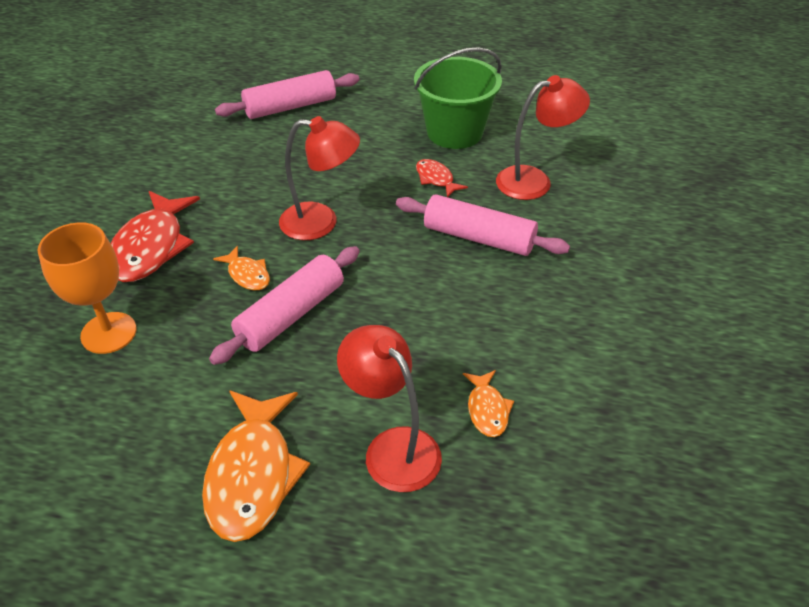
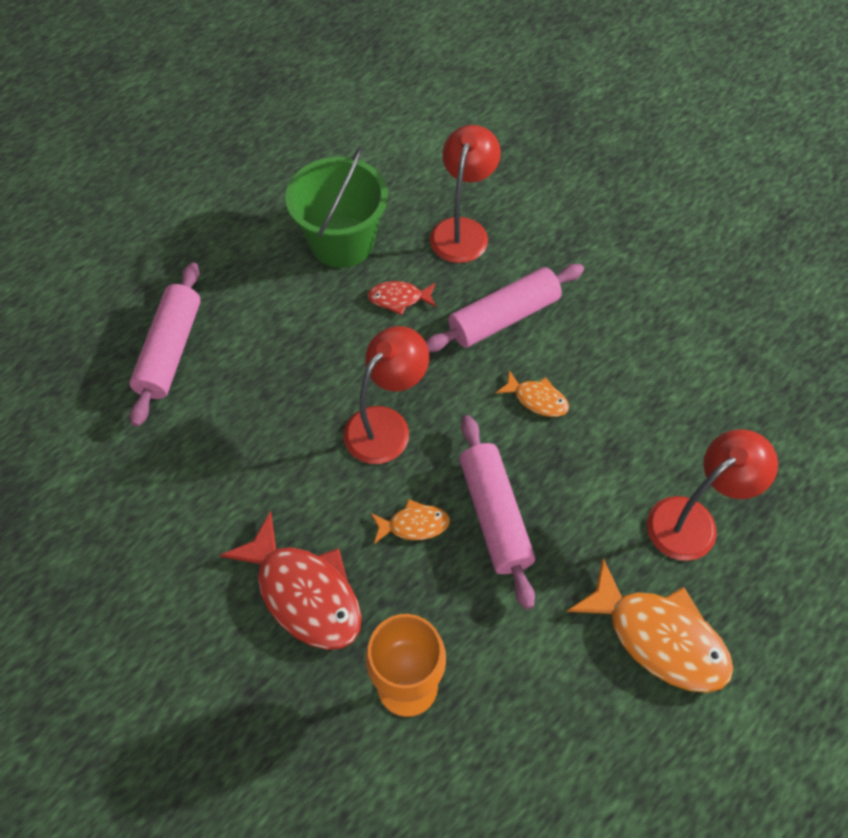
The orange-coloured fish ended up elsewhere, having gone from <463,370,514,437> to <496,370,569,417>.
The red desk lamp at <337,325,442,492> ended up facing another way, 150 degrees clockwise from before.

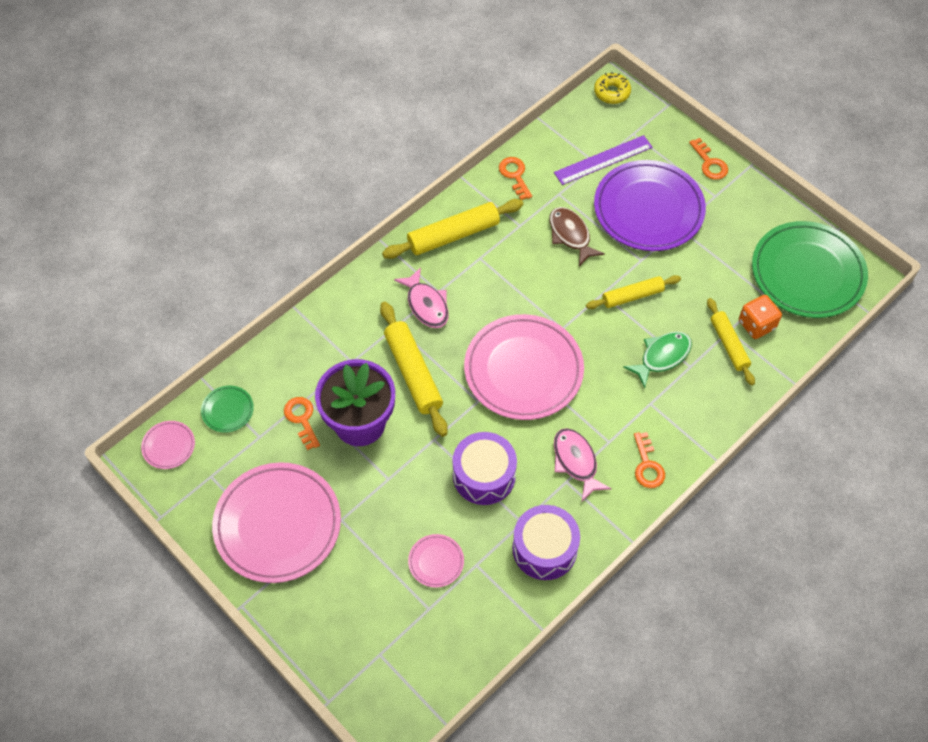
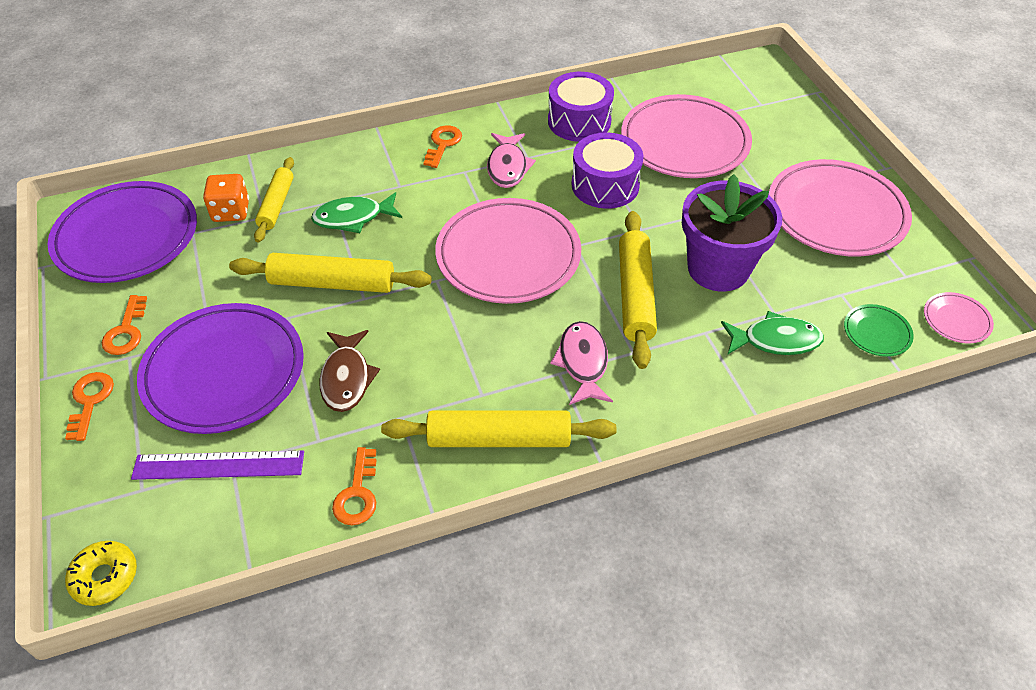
What was the green dinner plate at <752,221,868,318> turned into the purple dinner plate at <48,181,197,283>.
The orange-coloured latchkey ended up elsewhere, having gone from <284,397,320,450> to <102,295,147,355>.
The size of the yellow pastry roller at <586,275,681,309> changed by a factor of 1.54.
The size of the rosy dinner plate at <408,534,464,588> changed by a factor of 2.32.
The second view gained the green fish at <721,311,824,355>.

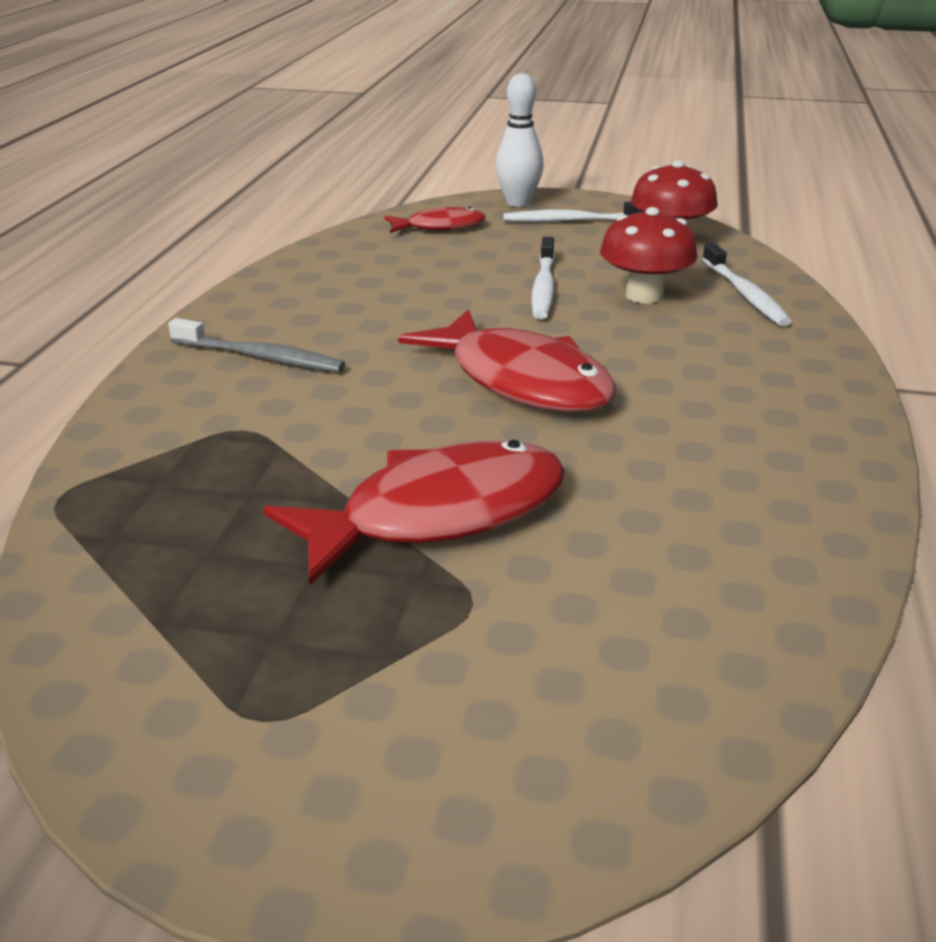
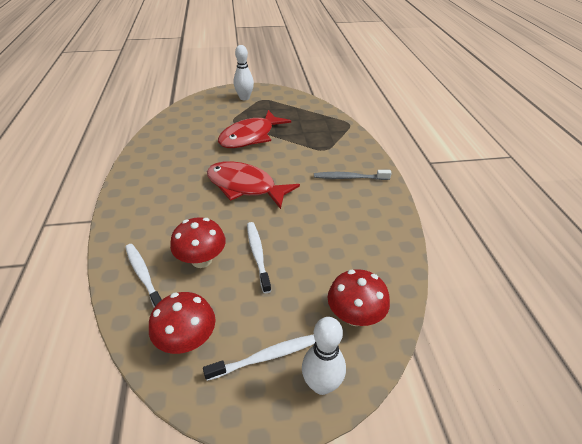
The second view gained the white skittle at <234,45,254,100>.
Where the red fish stood at <384,206,485,233>, the red toadstool came to stand at <328,269,390,326>.

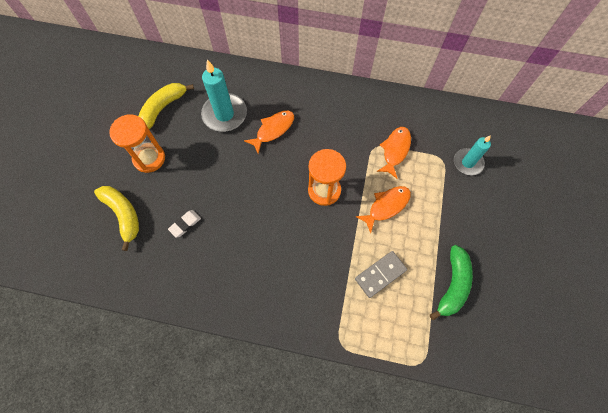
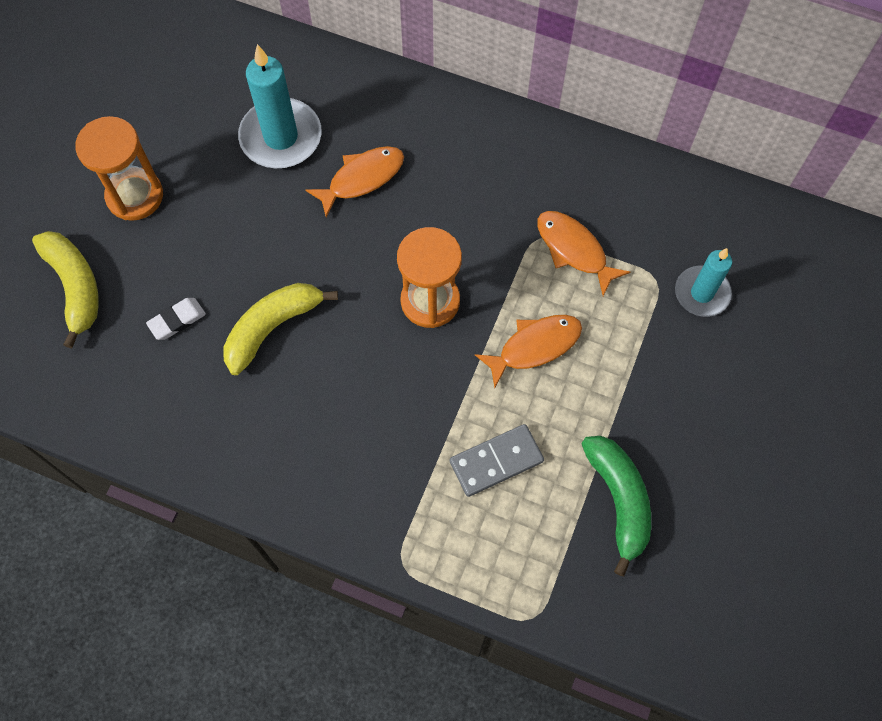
The yellow toy banana ended up elsewhere, having gone from <139,83,194,129> to <223,283,338,375>.
The orange-coloured fish at <377,127,411,179> ended up facing another way, 75 degrees counterclockwise from before.
The green toy banana at <430,245,473,320> ended up facing another way, 45 degrees counterclockwise from before.

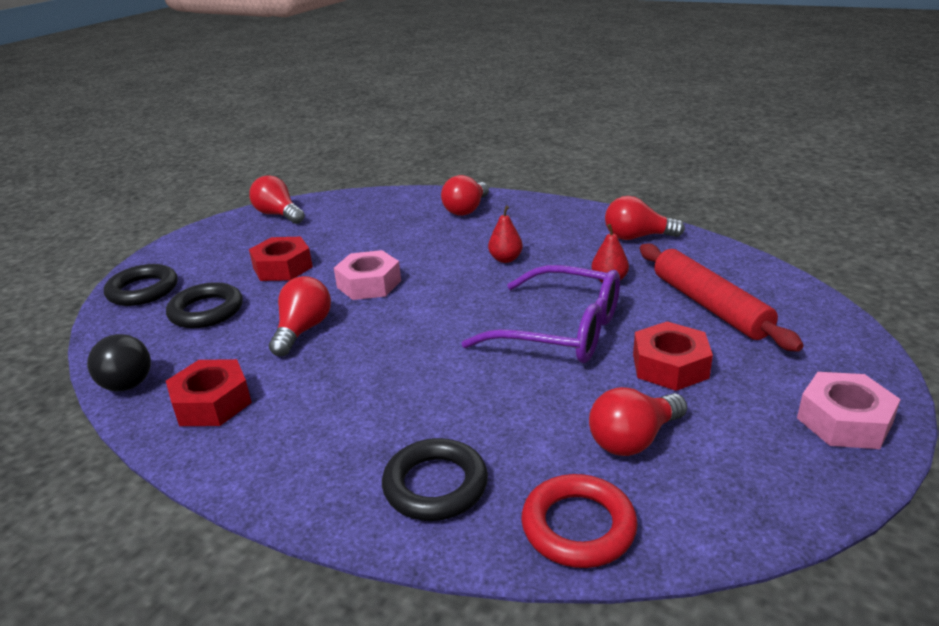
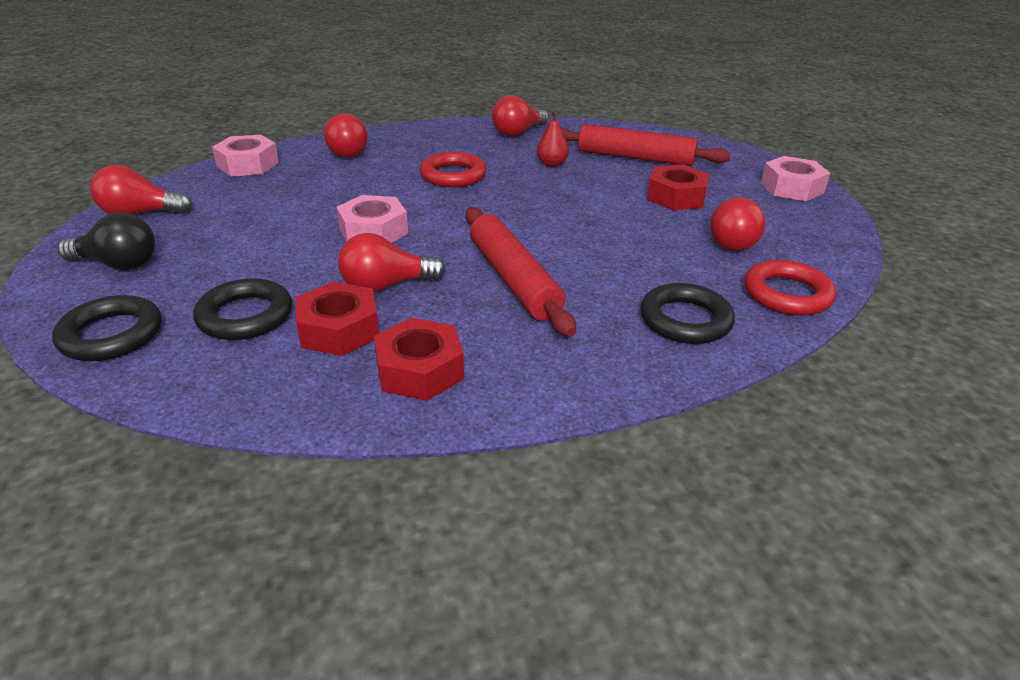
The jet-black lightbulb ended up elsewhere, having gone from <87,334,151,391> to <57,212,155,270>.
The second view gained the rosy nut at <212,135,279,176>.
The red nut ended up elsewhere, having gone from <249,237,313,281> to <296,282,379,356>.
The red lightbulb at <269,276,331,356> ended up facing another way, 75 degrees counterclockwise from before.
Where the red toy pear stood at <488,206,523,263>, the red torus came to stand at <420,152,487,187>.
The second view gained the red pastry roller at <466,207,576,336>.
The second view lost the purple eyeglasses at <461,265,620,363>.

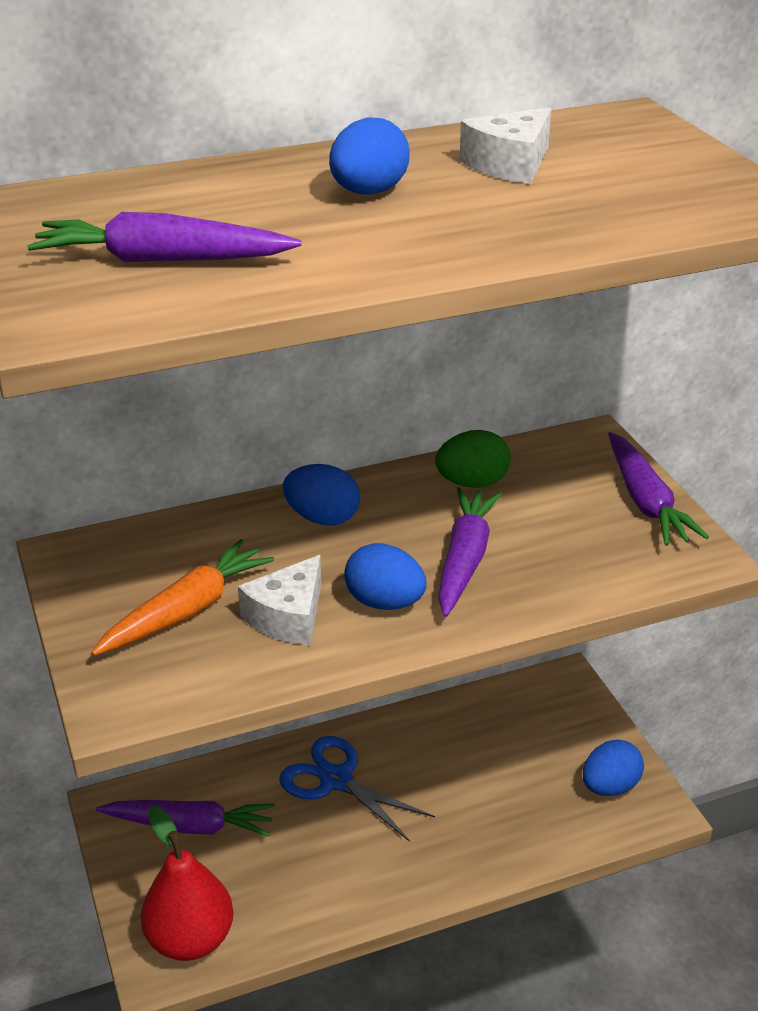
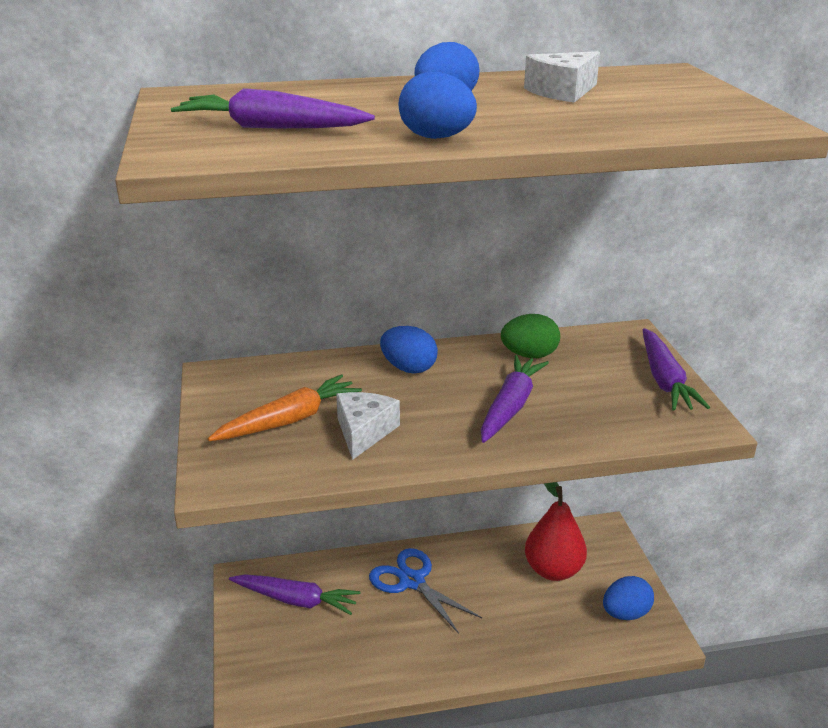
The white cheese at <238,555,321,645> ended up facing another way, 150 degrees clockwise from before.
The royal blue egg ended up elsewhere, having gone from <344,543,427,610> to <398,72,477,139>.
The red toy pear ended up elsewhere, having gone from <141,806,233,961> to <525,482,587,581>.

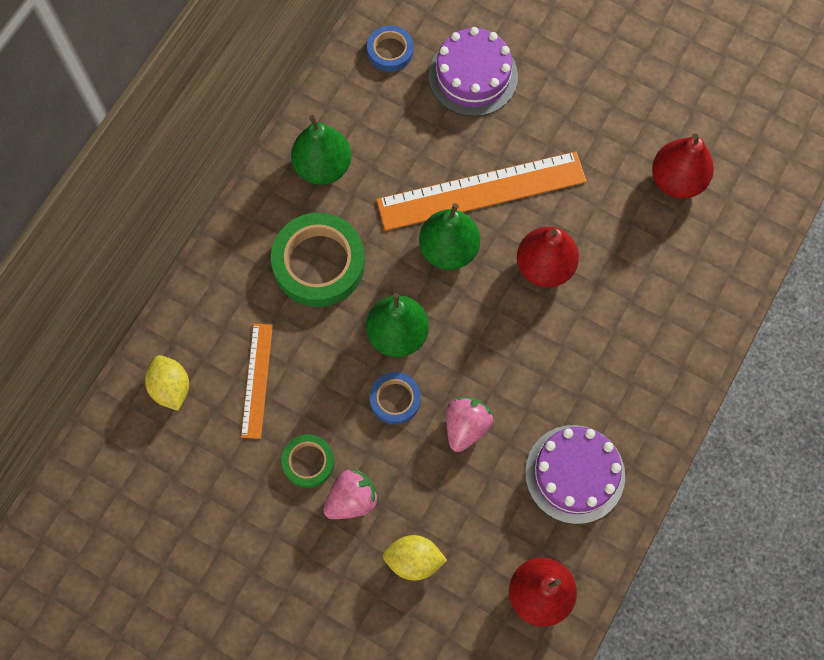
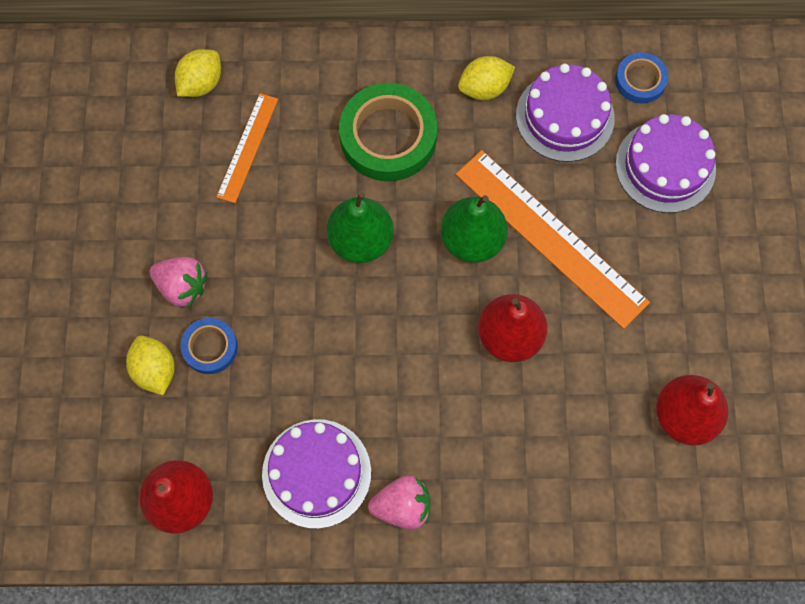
The royal blue roll of tape ended up elsewhere, having gone from <370,372,421,425> to <181,318,238,374>.
The orange-coloured measuring stick at <241,324,273,439> ended up facing another way, 45 degrees counterclockwise from before.
The rosy strawberry ended up elsewhere, having gone from <446,397,493,452> to <368,475,430,530>.
Where the green toy pear stood at <291,115,351,185>, the yellow toy lemon came to stand at <458,56,515,100>.
The second view gained the purple gateau at <516,64,615,162>.
The second view lost the green roll of tape at <281,435,334,488>.

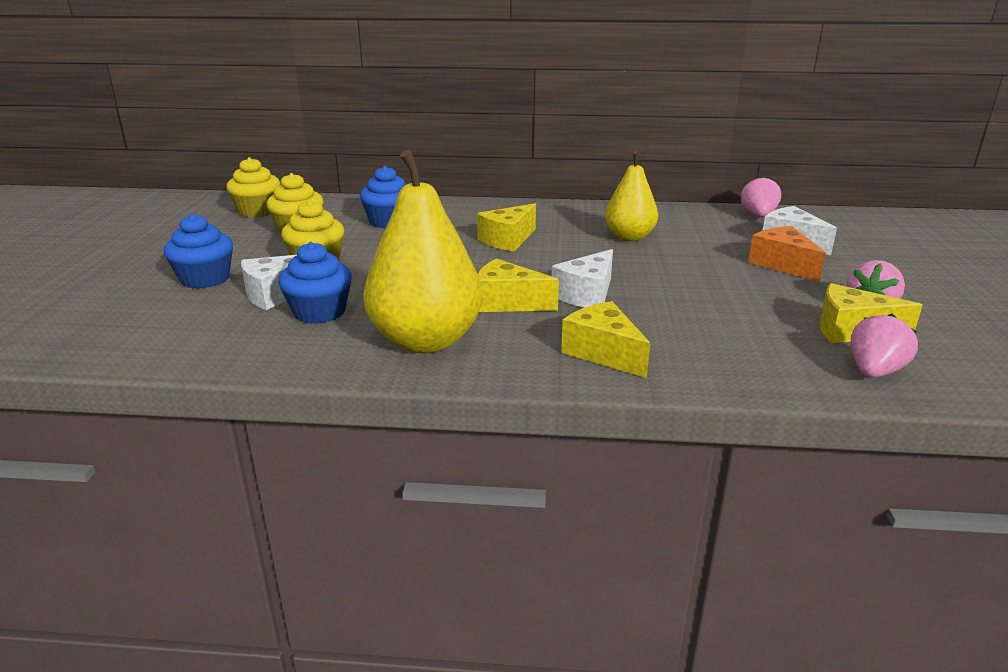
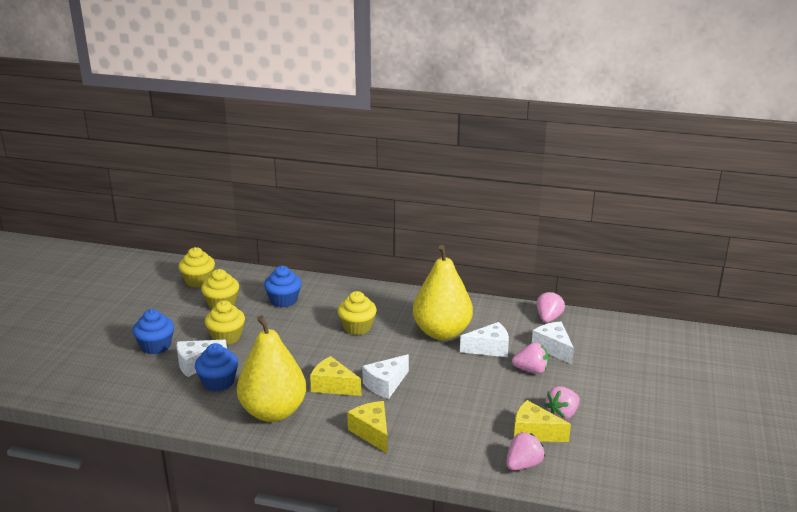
Where the yellow cheese stood at <477,203,536,251>, the yellow fairy cake came to stand at <337,291,377,335>.
The size of the yellow toy pear at <605,151,658,241> changed by a factor of 1.63.
The second view gained the white cheese at <460,322,509,357>.
Where the orange-coloured cheese stood at <748,226,826,282>, the rosy strawberry came to stand at <512,342,549,374>.

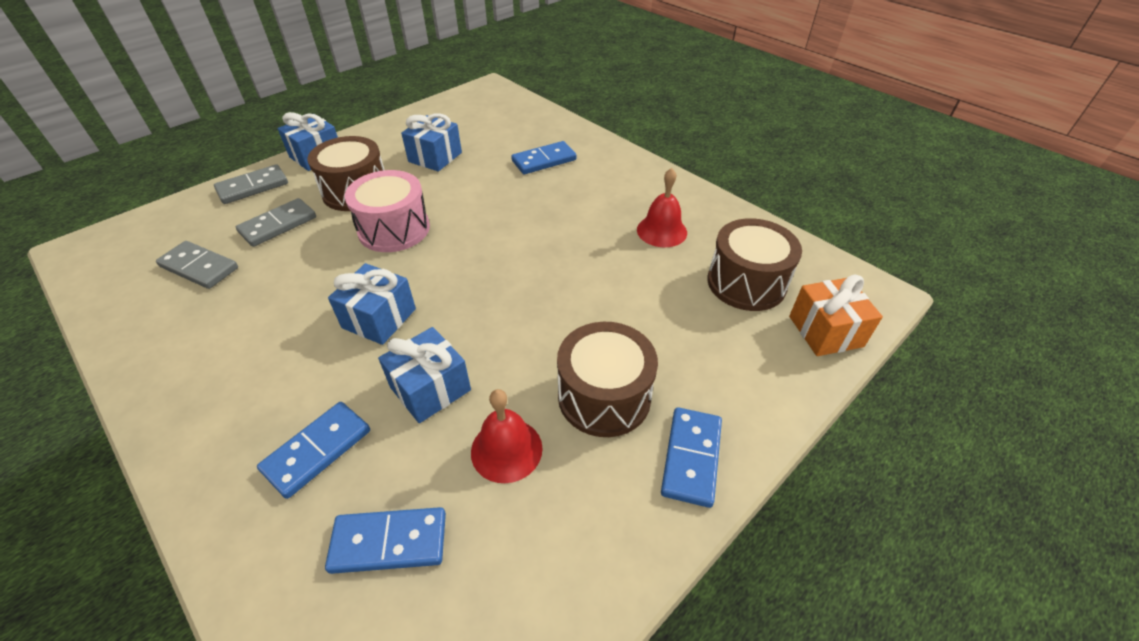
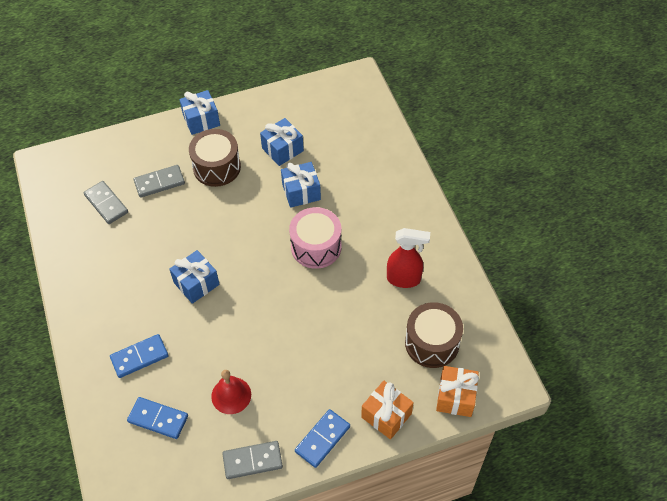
The ash-grey domino ended up elsewhere, having gone from <214,164,288,204> to <222,441,283,479>.
The royal blue present ended up elsewhere, having gone from <378,327,471,423> to <281,162,321,208>.
The rosy drum ended up elsewhere, having gone from <344,170,430,252> to <289,207,342,269>.
The second view gained the orange-coloured present at <361,381,414,439>.
Where the red bell stood at <637,168,687,247>, the red sprayer came to stand at <387,228,430,288>.
The second view lost the royal blue domino at <511,141,577,174>.
The second view lost the russet drum at <557,322,658,437>.

